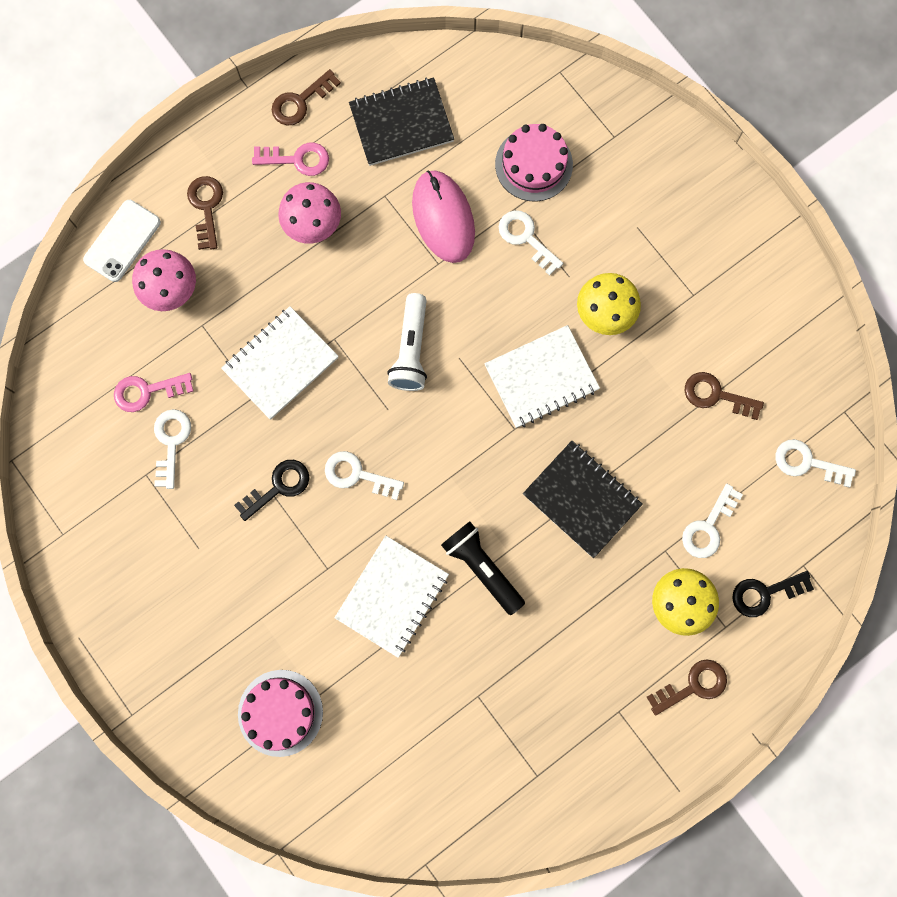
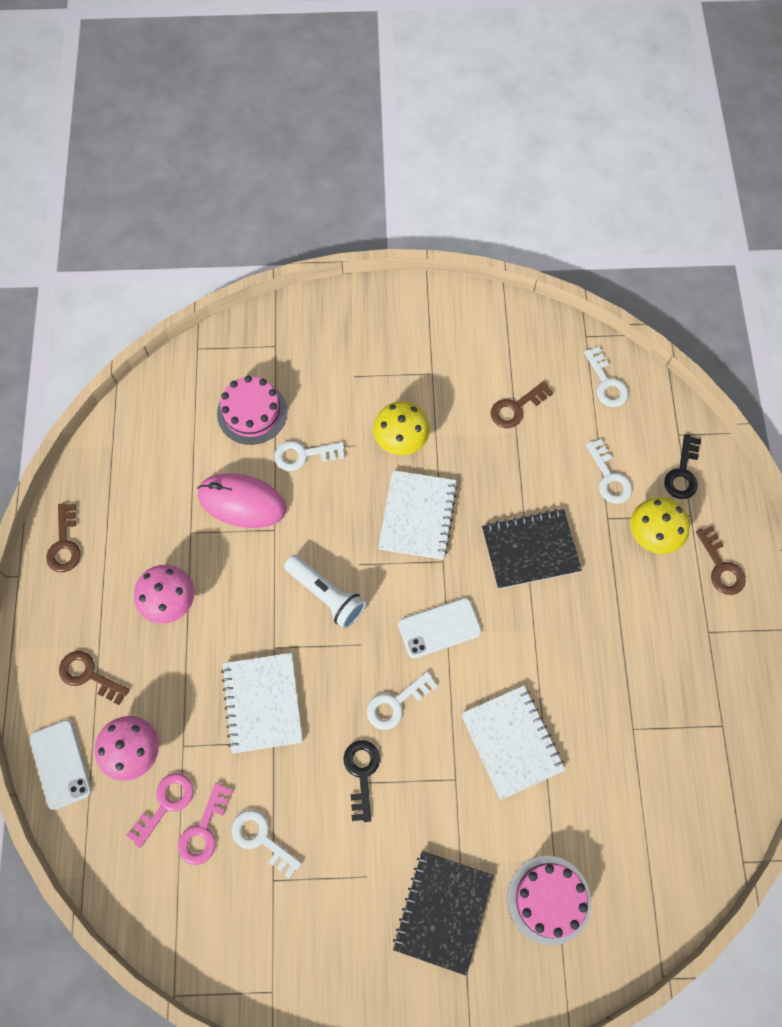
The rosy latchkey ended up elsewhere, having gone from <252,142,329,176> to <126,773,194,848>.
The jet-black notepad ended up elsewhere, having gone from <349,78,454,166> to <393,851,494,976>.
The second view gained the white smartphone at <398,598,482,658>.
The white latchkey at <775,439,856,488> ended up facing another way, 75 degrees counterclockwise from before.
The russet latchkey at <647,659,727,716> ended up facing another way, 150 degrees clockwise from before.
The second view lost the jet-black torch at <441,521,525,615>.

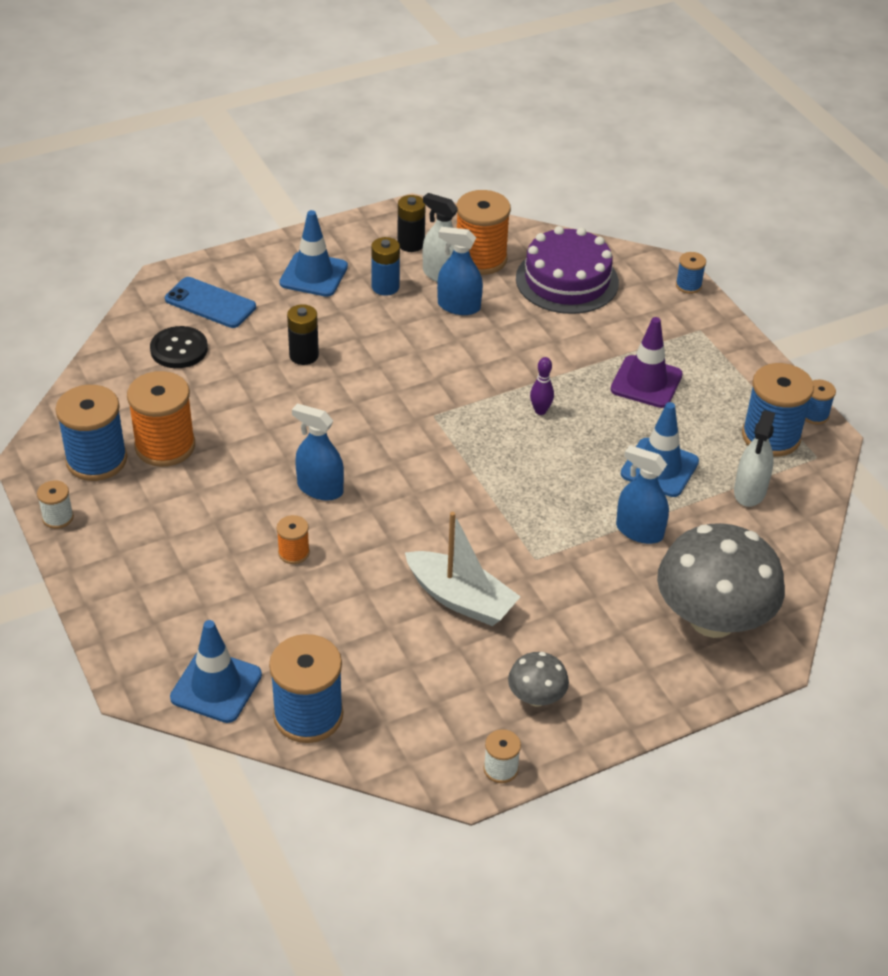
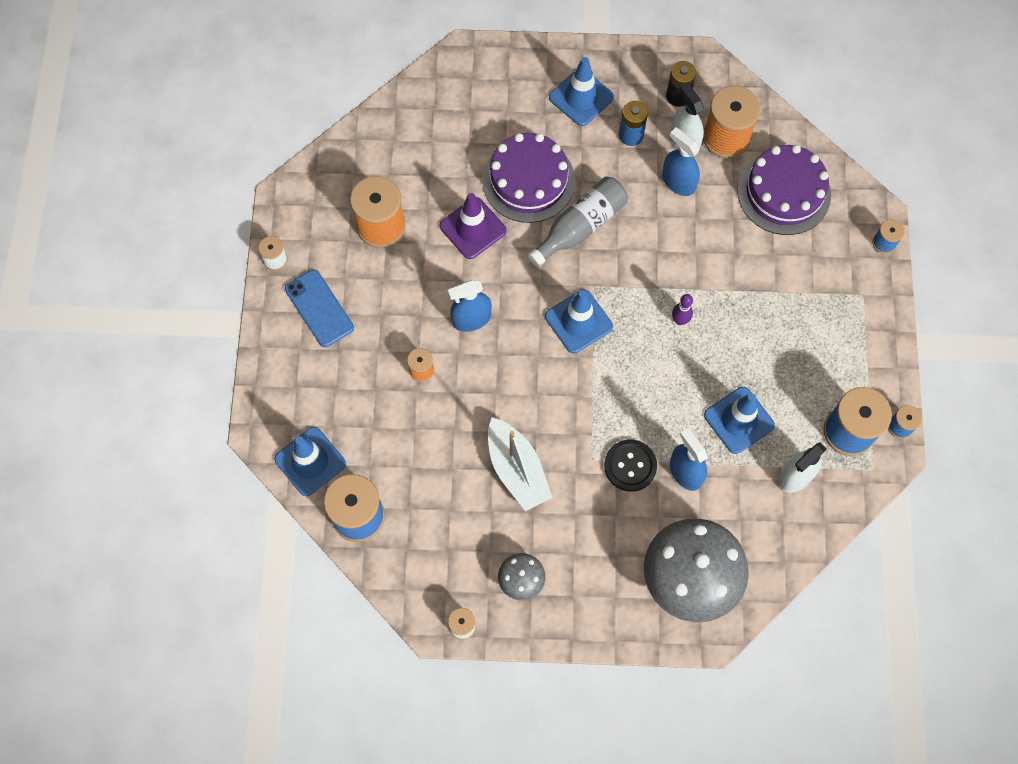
The royal blue smartphone ended up elsewhere, having gone from <165,277,256,328> to <285,270,354,347>.
The purple road cone ended up elsewhere, having gone from <611,317,683,408> to <440,193,507,259>.
The royal blue sprayer at <292,403,344,501> ended up facing another way, 75 degrees counterclockwise from before.
Where the jet-black AA battery stood at <287,304,319,365>, the purple gateau came to stand at <482,133,575,223>.
The second view gained the ash-grey bottle at <528,176,628,267>.
The second view gained the royal blue road cone at <545,289,613,353>.
The jet-black shirt button ended up elsewhere, having gone from <150,326,208,368> to <604,440,657,492>.
The second view lost the royal blue reel of thread at <55,385,127,481>.

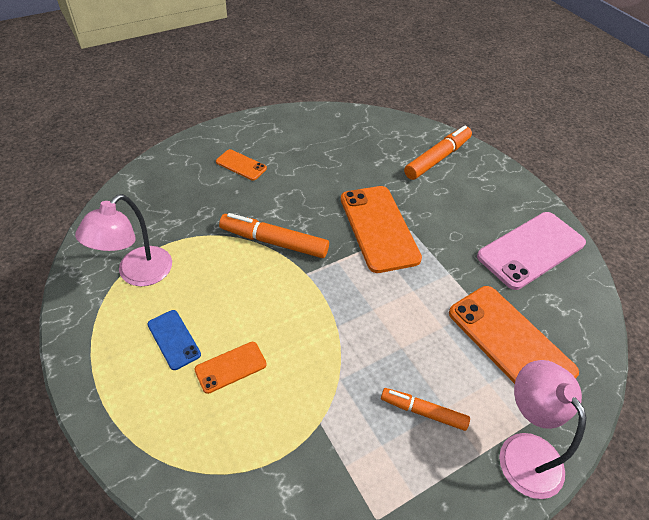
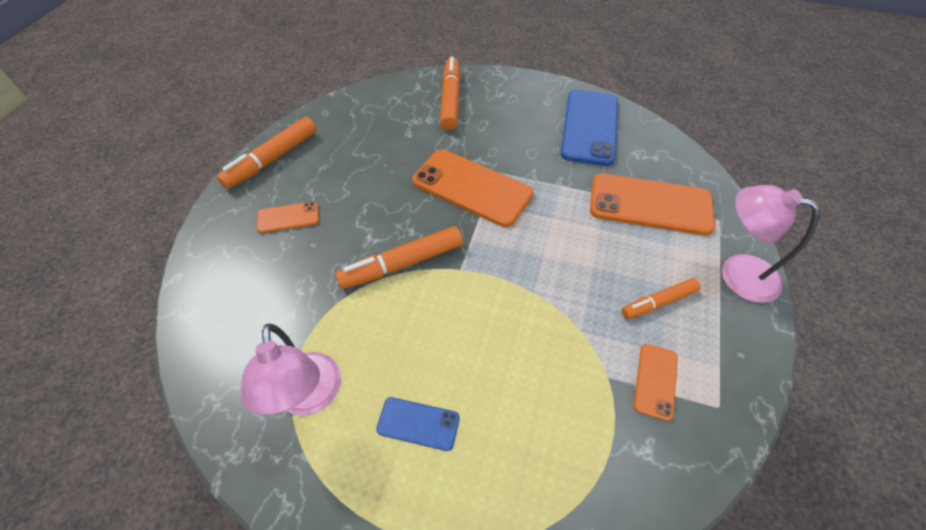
The second view gained the orange-coloured marker pen at <217,117,317,189>.
What was the rosy smartphone at <477,212,586,290> turned into the royal blue smartphone at <561,90,618,166>.
The orange-coloured smartphone ended up elsewhere, having gone from <194,342,267,394> to <634,344,678,421>.

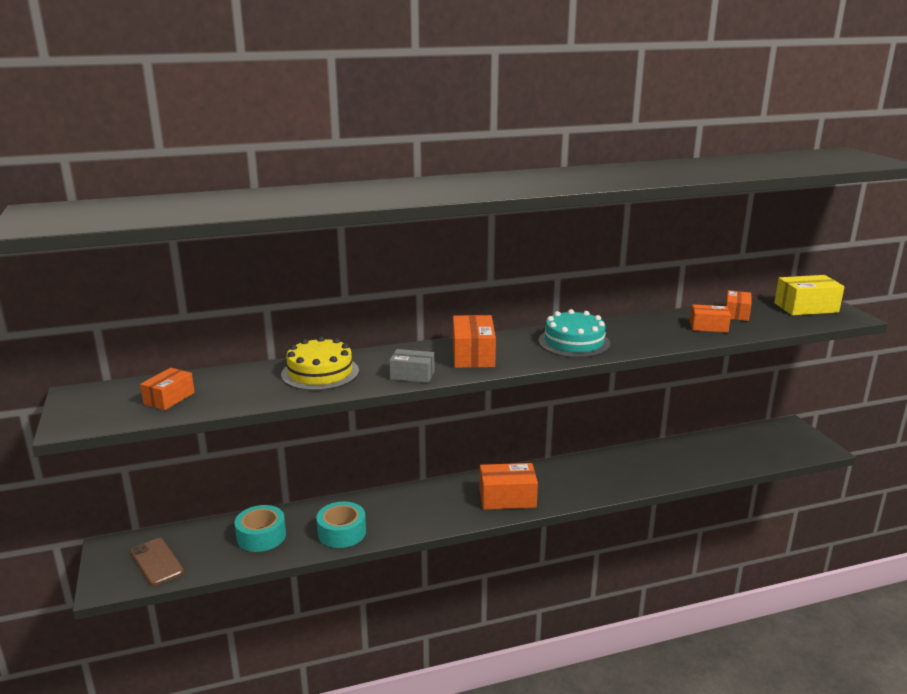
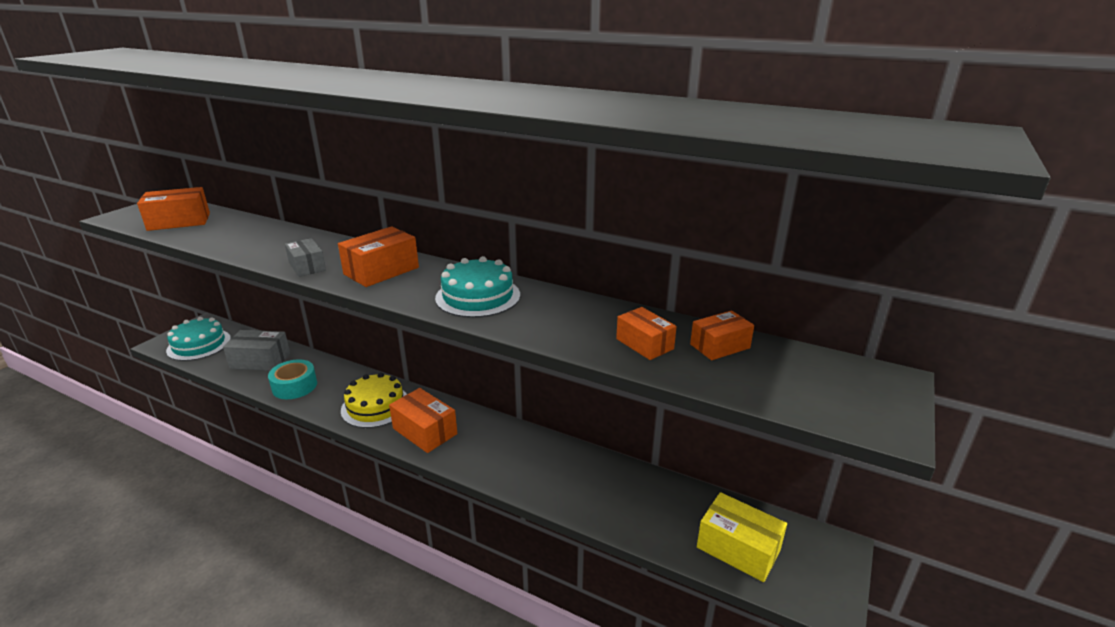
The size of the orange-coloured package at <140,368,195,410> changed by a factor of 1.55.
Where the russet smartphone stood at <130,538,184,586>, the teal gateau came to stand at <166,317,231,361>.
Where the teal roll of tape stood at <235,505,286,552>, the ash-grey package came to stand at <223,330,290,371>.
The yellow gateau ended up elsewhere, having gone from <281,336,359,391> to <341,373,407,428>.
The yellow package ended up elsewhere, having gone from <774,275,845,316> to <697,492,787,582>.

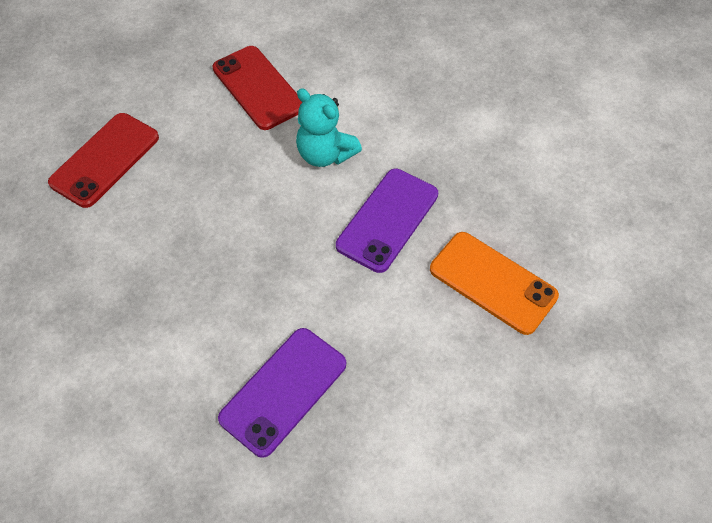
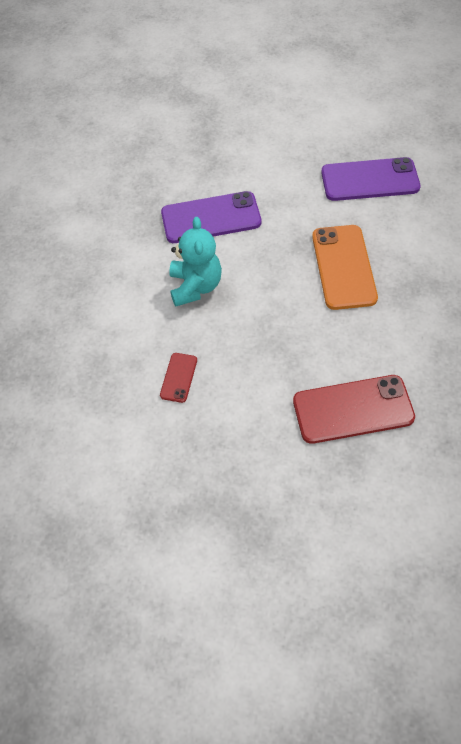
The size of the red smartphone at <213,46,302,130> changed by a factor of 0.49.
The orange-coloured smartphone ended up elsewhere, having gone from <430,232,559,335> to <312,225,378,310>.

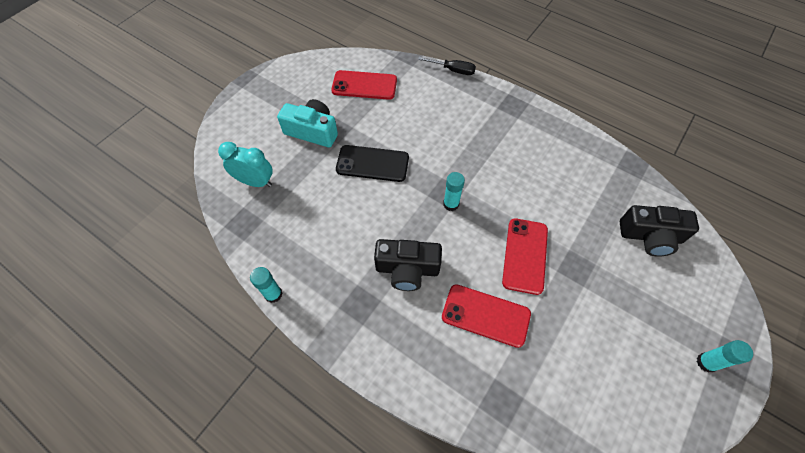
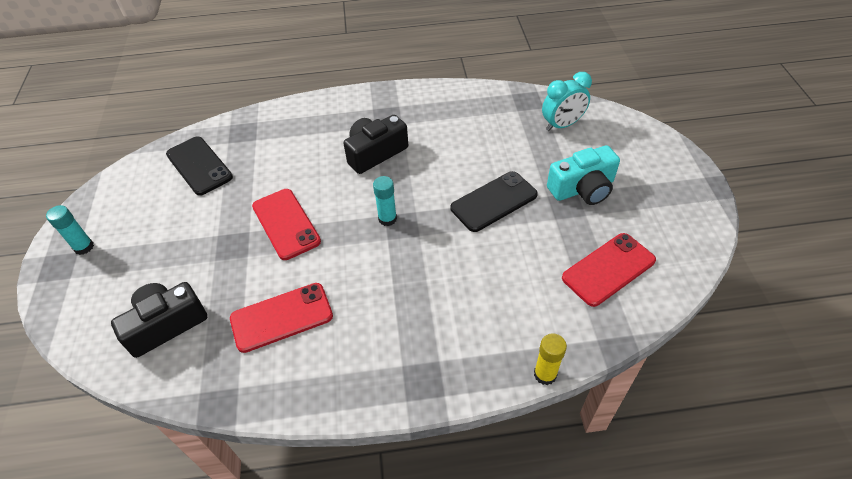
The second view gained the jet-black smartphone at <166,136,233,196>.
The red smartphone ended up elsewhere, having gone from <442,284,531,348> to <230,283,333,353>.
Where the jet-black flat screwdriver stood at <418,57,476,75>, the yellow glue stick came to stand at <534,333,567,385>.
The second view lost the teal glue stick at <250,267,282,303>.

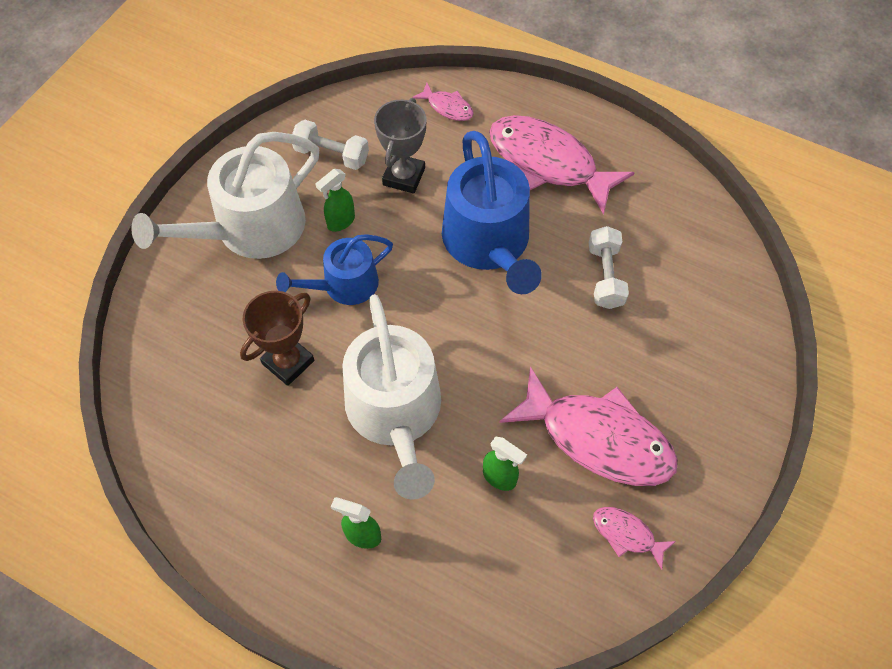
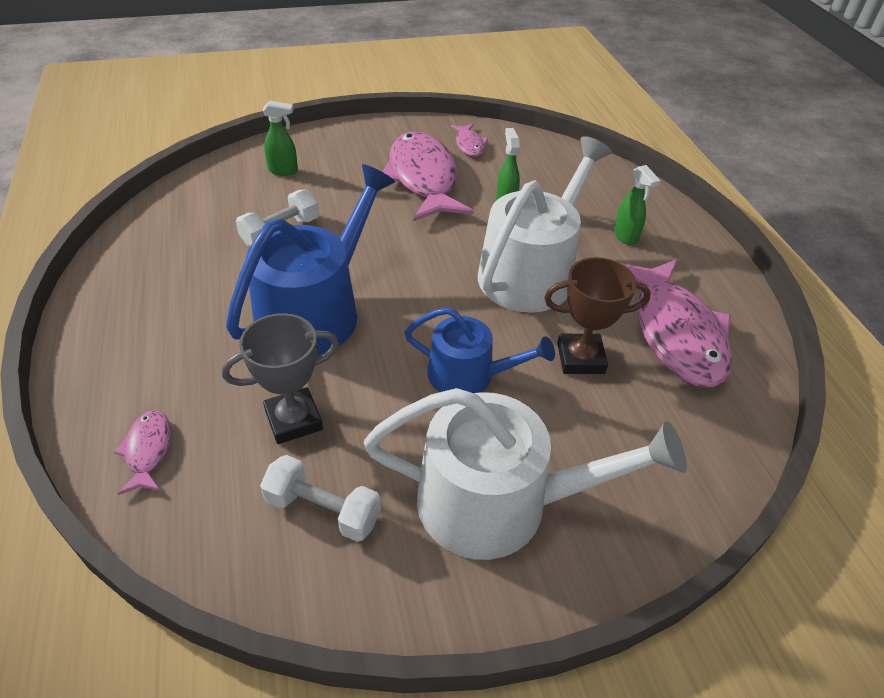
The white hand weight at <292,120,369,170> ended up facing another way, 45 degrees counterclockwise from before.
The green sprayer ended up elsewhere, having gone from <315,169,355,232> to <263,101,298,176>.
The rosy fish ended up elsewhere, having gone from <489,115,635,215> to <621,259,732,388>.

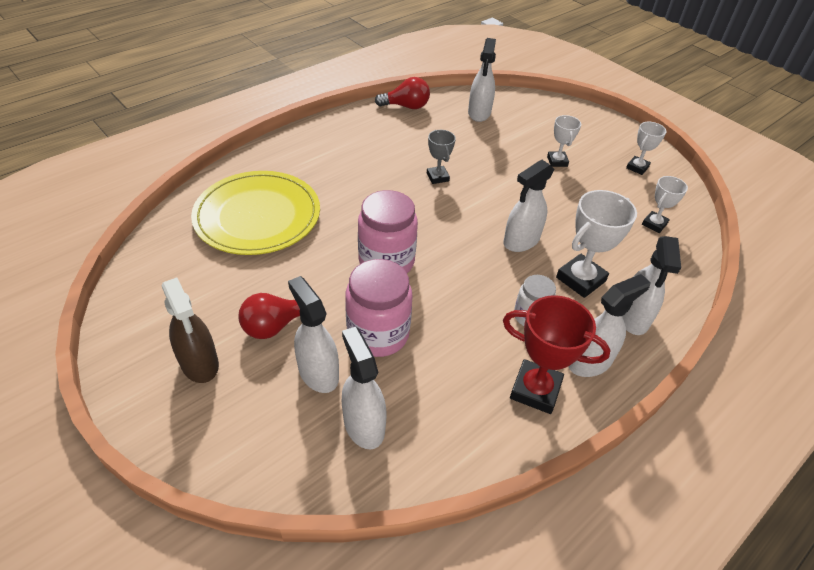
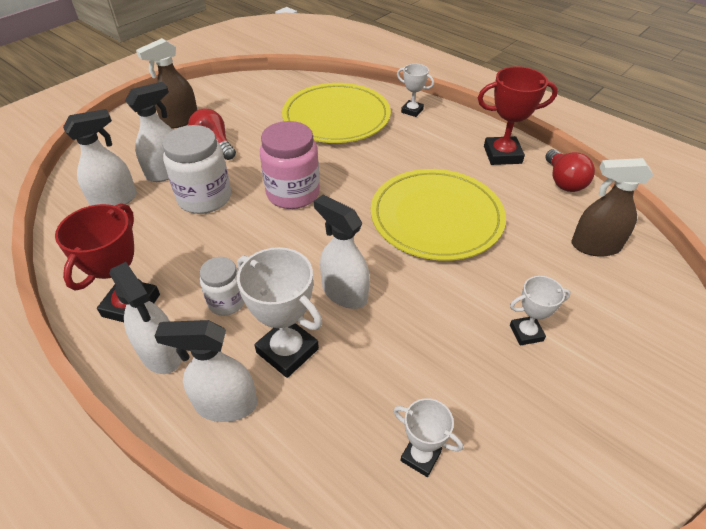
What was the rosy jam jar at <345,259,413,357> turned into the white jam jar at <162,125,231,214>.
Where the ash-grey prize cup stood at <427,130,456,184>, the yellow dinner plate came to stand at <371,169,506,261>.
The white prize cup ended up elsewhere, having gone from <626,122,666,175> to <397,64,434,117>.
The second view gained the red prize cup at <478,66,558,165>.
What was the white sprayer at <468,38,496,122> turned into the russet sprayer at <571,158,654,256>.

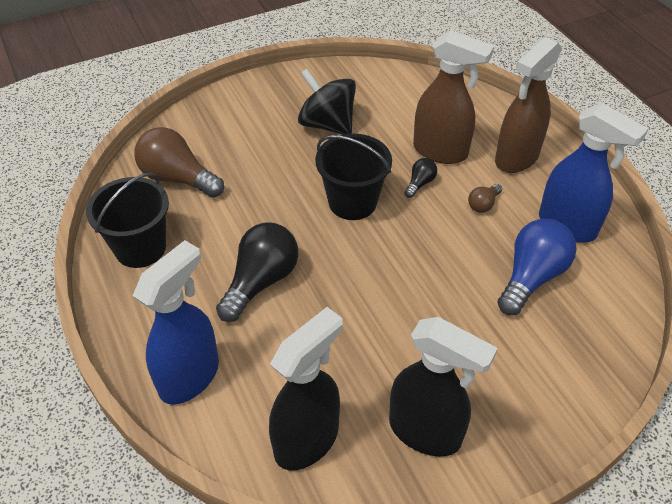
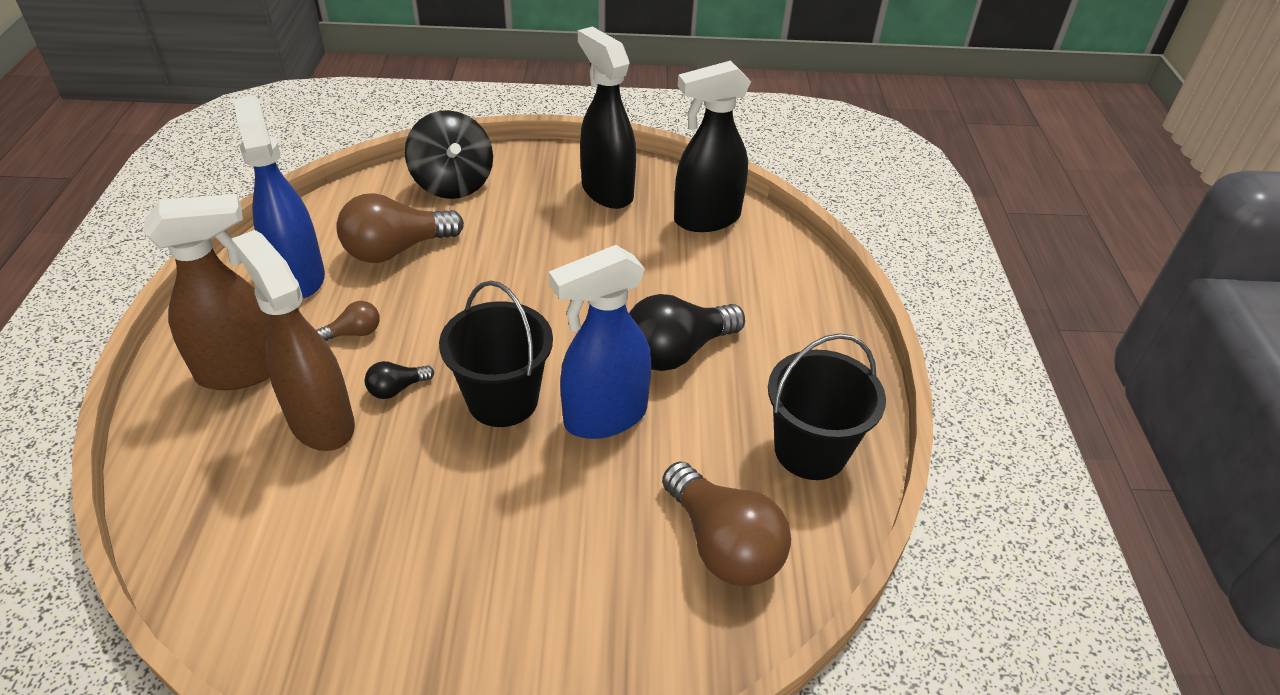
What was the royal blue lightbulb at <497,219,577,315> turned into the russet lightbulb at <336,193,464,263>.
The jet-black toy top ended up elsewhere, having gone from <298,69,356,135> to <405,110,493,199>.
The royal blue sprayer ended up elsewhere, having gone from <133,240,219,405> to <549,245,651,439>.

